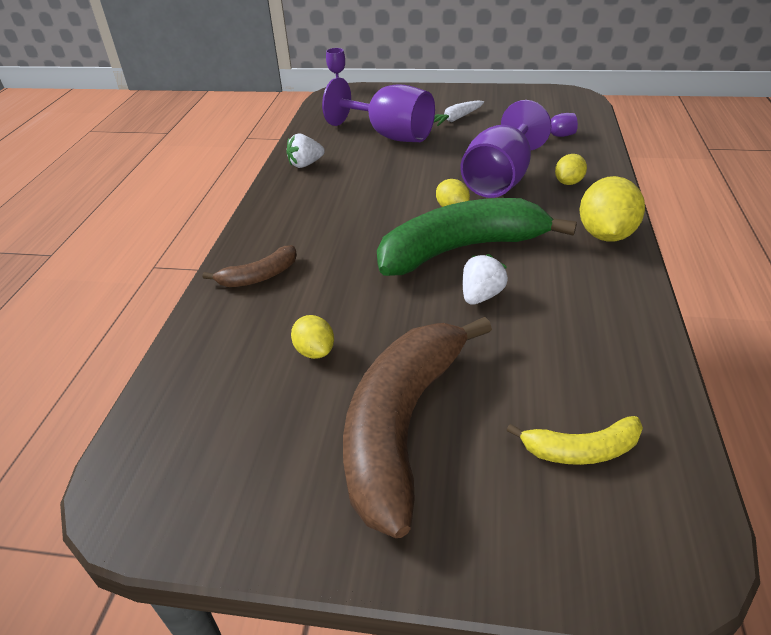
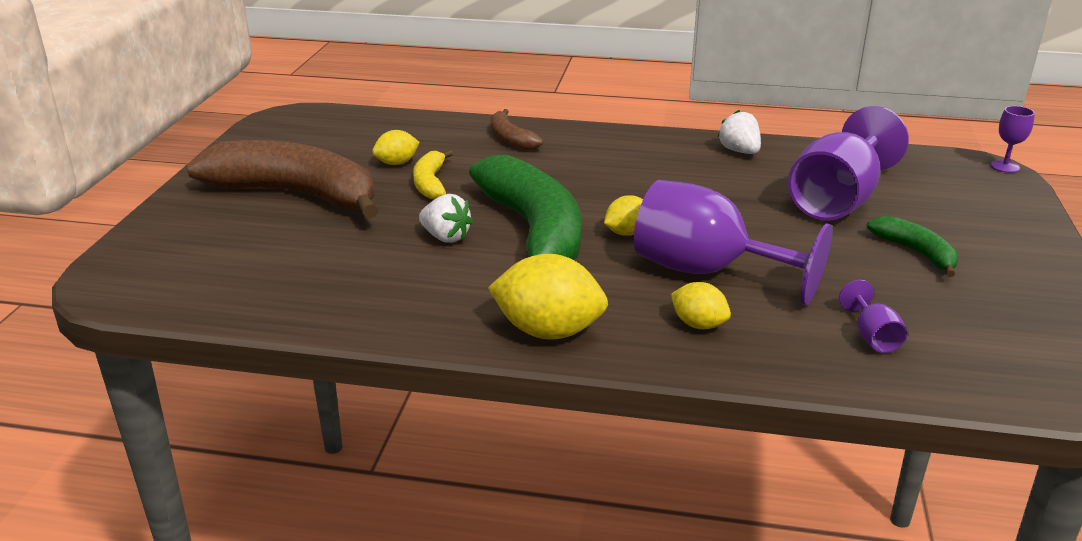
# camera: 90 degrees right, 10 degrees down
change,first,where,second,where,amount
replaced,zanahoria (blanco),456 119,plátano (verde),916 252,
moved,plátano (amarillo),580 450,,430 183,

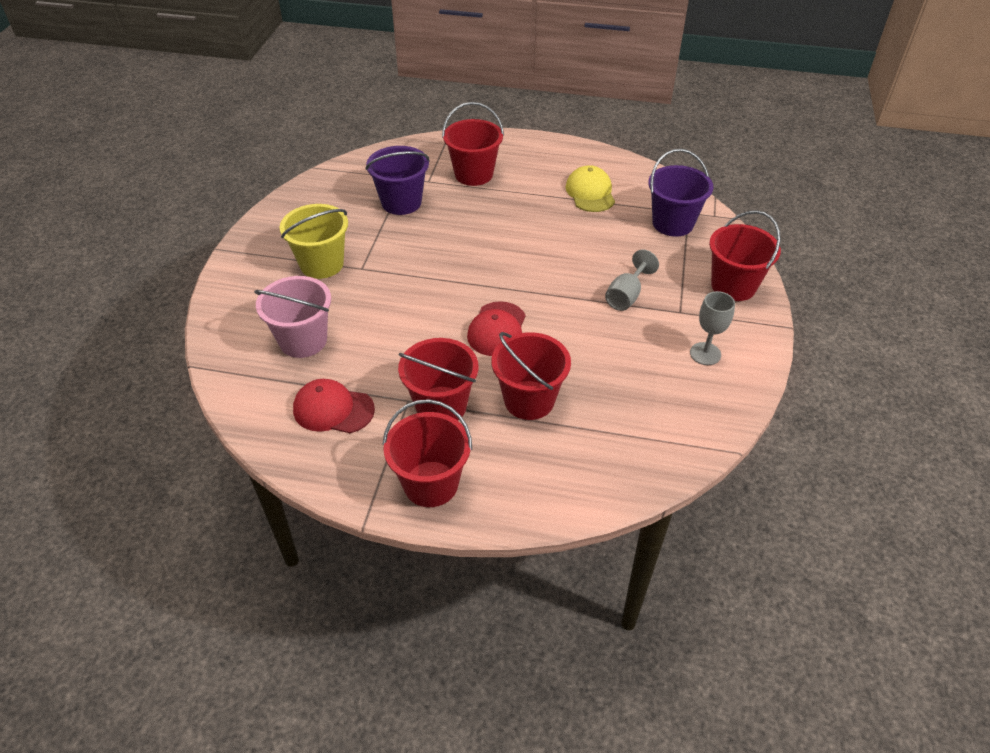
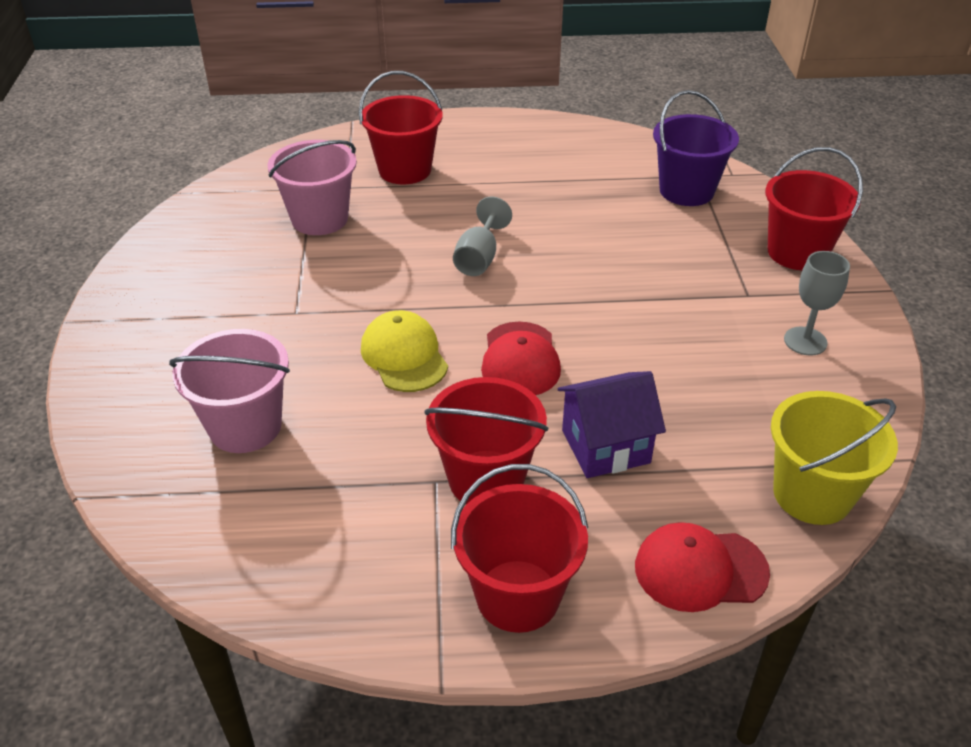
# camera: 15 degrees left, 5 degrees down
change,first,where,second,where,amount
recoloured,balde (morado),401 202,balde (rosa),320 219,
moved,gorra (amarillo),590 193,,404 356,
moved,balde (amarillo),322 264,,812 494,
moved,copa (gris),626 296,,479 258,
replaced,balde (rojo),529 400,casa (morado),606 446,
moved,gorra (rojo),333 409,,700 569,

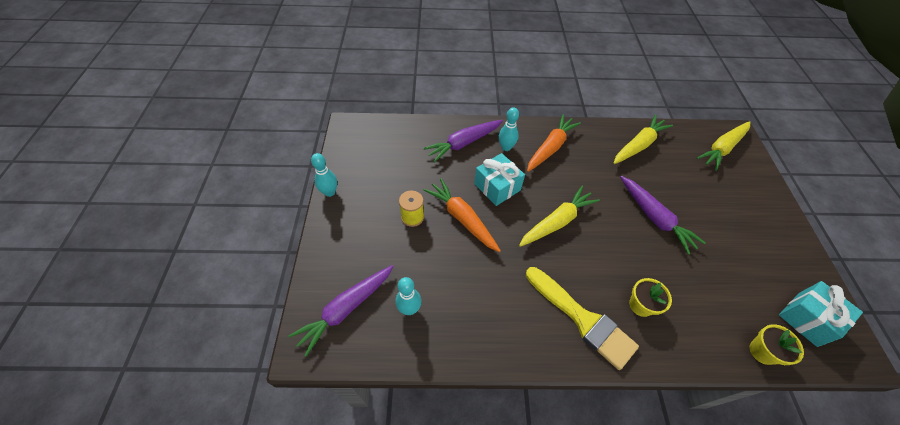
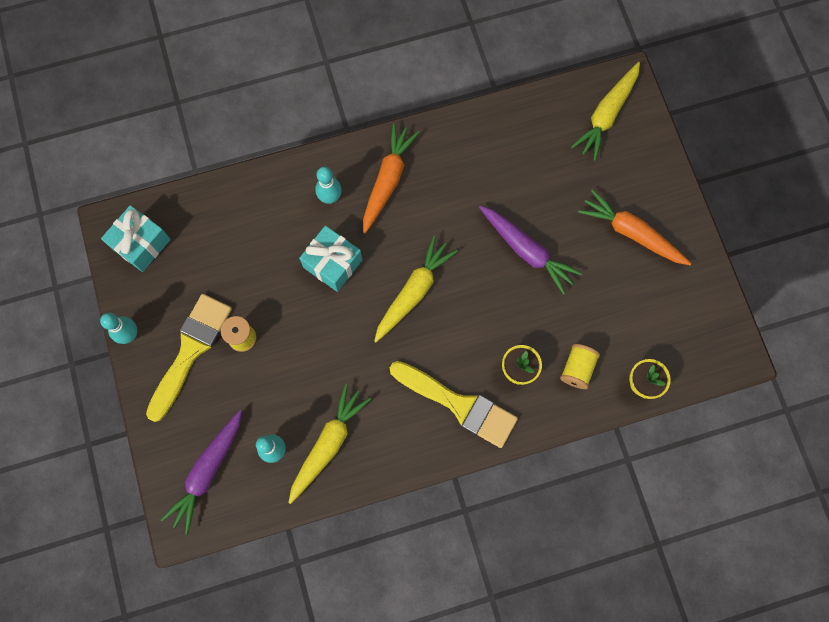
# camera: 15 degrees left, 20 degrees up
change,first,where,second,where,amount
moved,zanahoria (amarillo),638 145,,328 444,
removed,zanahoria (morado),463 143,,,
moved,zanahoria (naranja),462 218,,631 233,
moved,regalo (turquesa),807 319,,141 244,
added,,,pincel (amarillo),191 350,
added,,,carrete (amarillo),577 369,

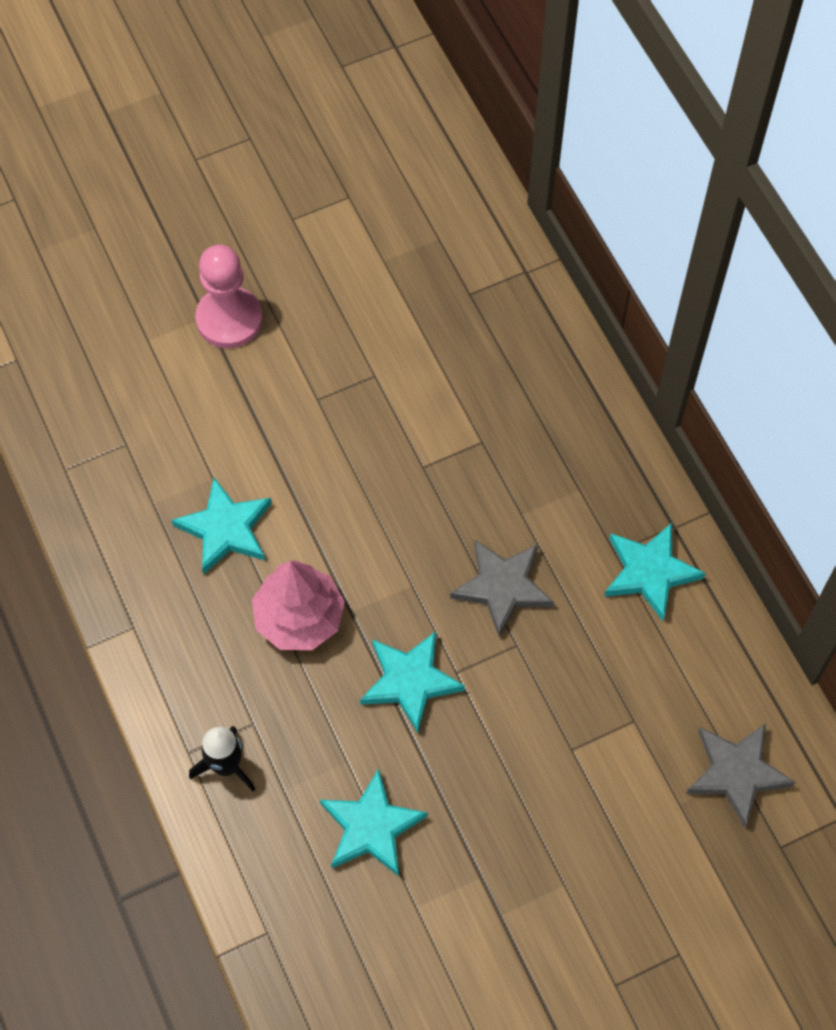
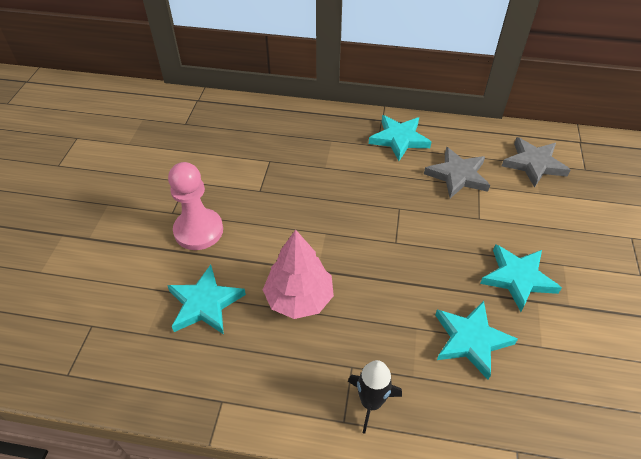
# camera: 55 degrees left, 15 degrees down
change,first,where,second,where,amount
moved,peón (rosa),229 319,,198 230,
moved,estrella (gris),502 587,,457 175,
moved,estrella (turquesa),410 681,,518 278,

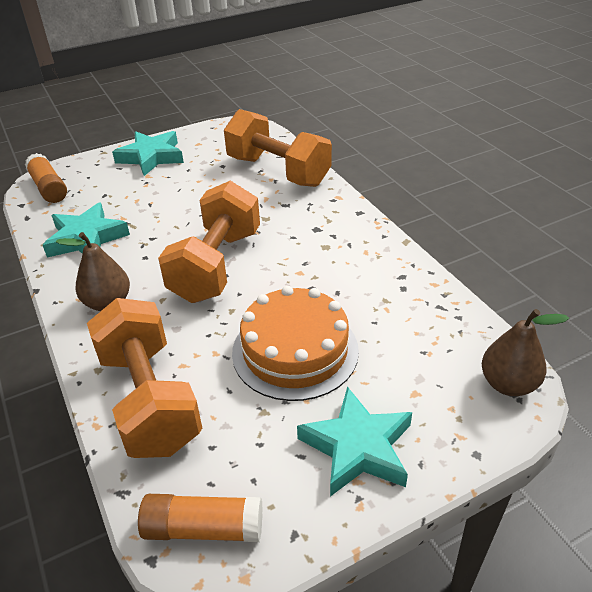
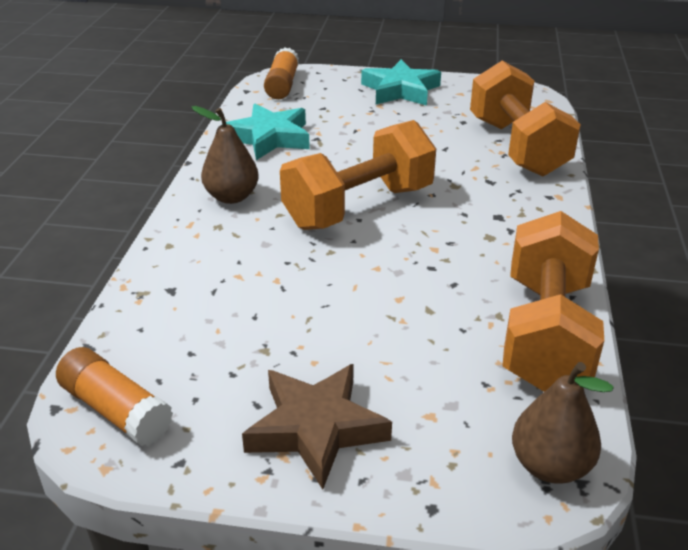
# camera: 35 degrees right, 5 degrees down
change,first,where,second,where,amount
removed,tarta (naranja),295 351,,,
moved,mancuerna (naranja),150 399,,545 333,
recoloured,estrella (turquesa),357 447,estrella (marrón),316 428,

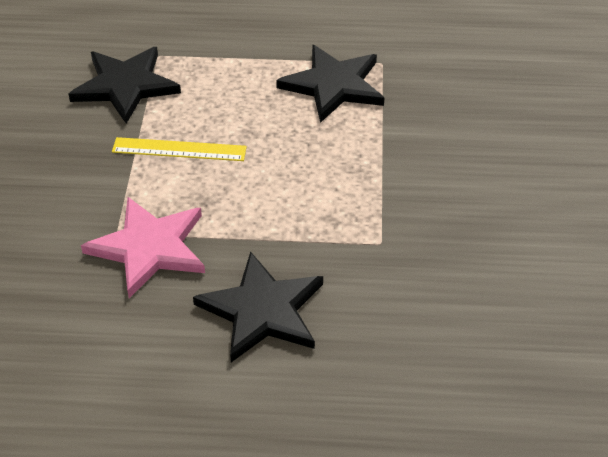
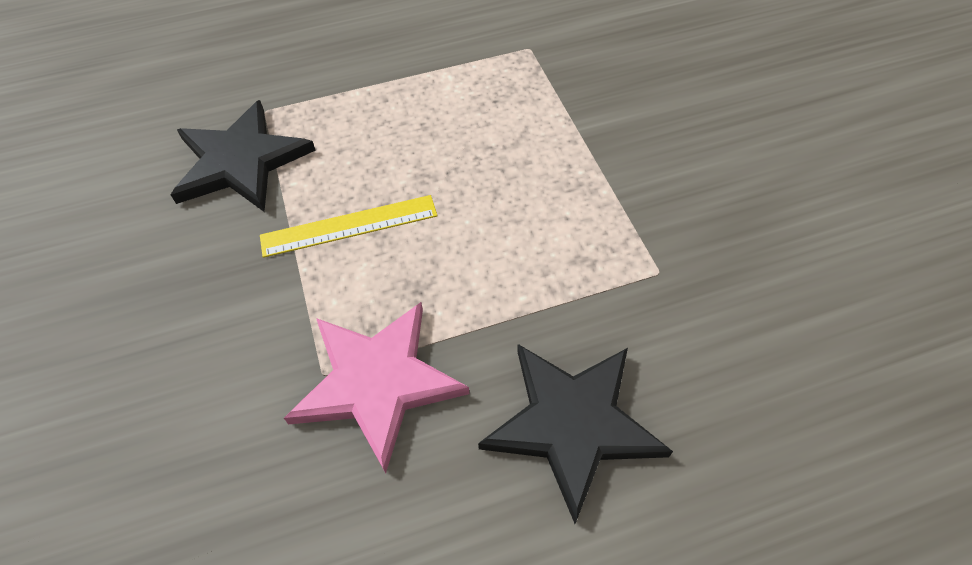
# camera: 20 degrees left, 10 degrees up
change,first,where,second,where,amount
removed,estrella (negro),333 85,,,

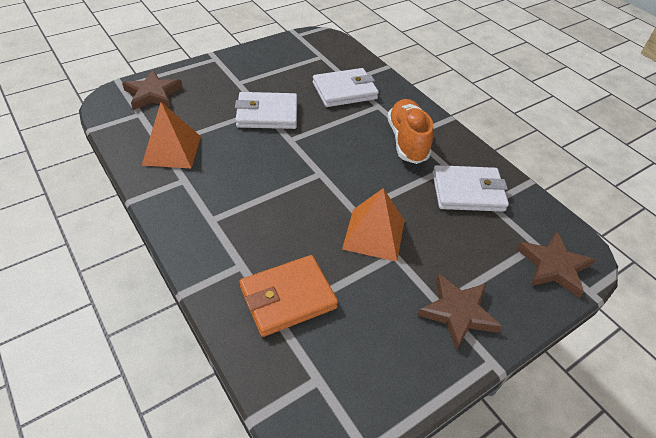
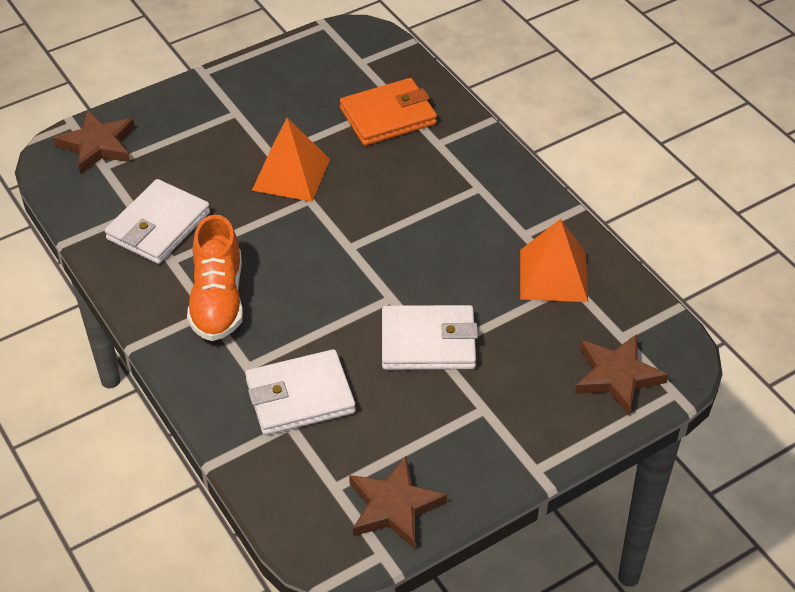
# camera: 175 degrees left, 0 degrees up
change,first,where,second,where,amount
turned,cartera (blanco),467 191,,158 226,60 degrees counterclockwise
moved,estrella (marrón),457 312,,394 506,

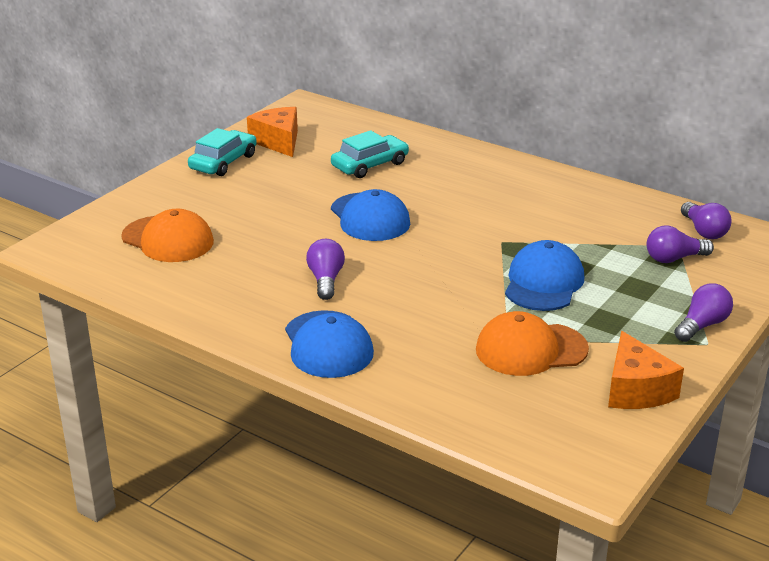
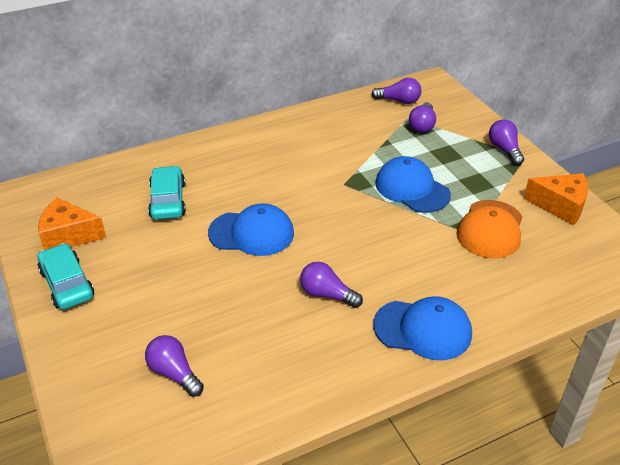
# camera: 60 degrees left, 10 degrees up
change,first,where,second,where,amount
replaced,gorra (naranja),168 239,bombilla (morado),174 373,

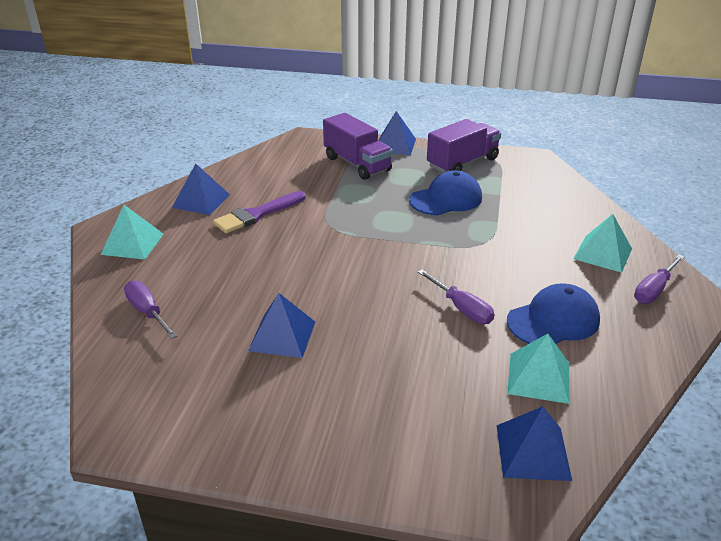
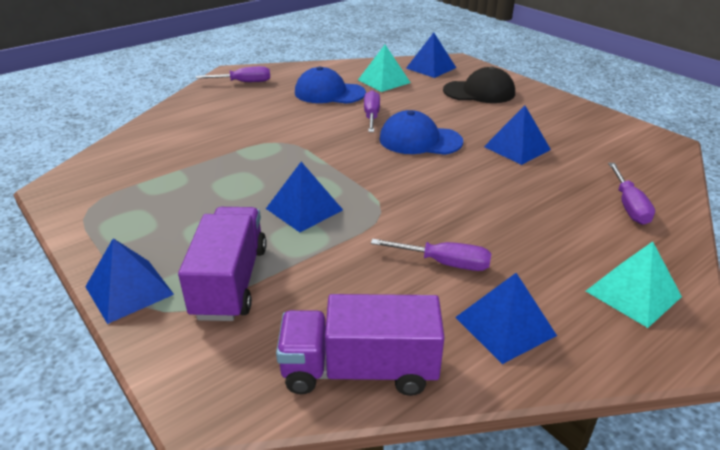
# camera: 140 degrees left, 0 degrees up
change,first,where,second,where,amount
moved,camión (morado),462 163,,359 370,
moved,gorra (azul),446 199,,420 140,
replaced,pincel (morado),257 214,destornillador (morado),445 263,
removed,pirámide (turquesa),602 253,,,
added,,,gorra (negro),479 92,
added,,,pirámide (azul),304 209,

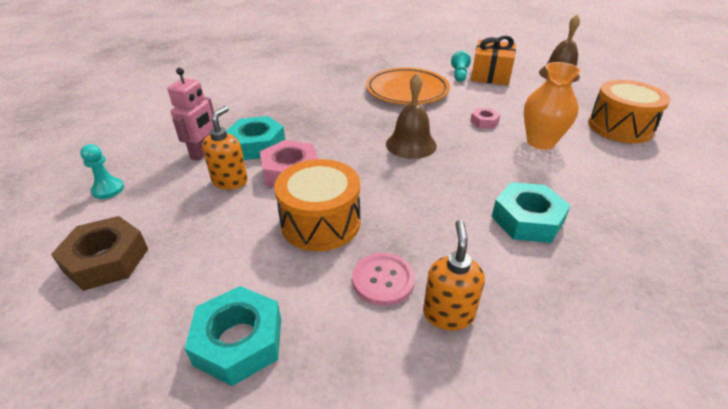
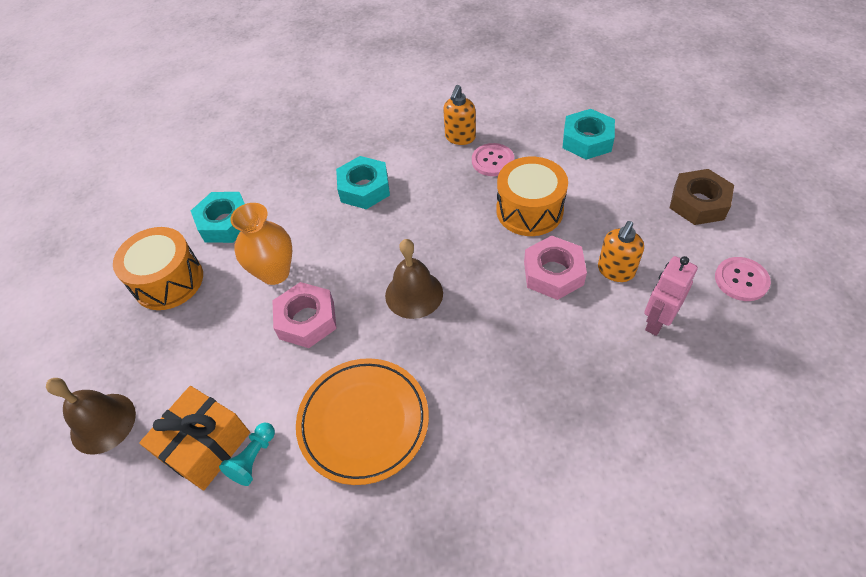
# camera: 160 degrees left, 15 degrees up
change,first,where,second,where,amount
resized,tuerca (rosa),484 122,,306 320,x1.84
moved,tuerca (turquesa),257 145,,225 223,
replaced,peón (turquesa),108 189,botón (rosa),741 280,

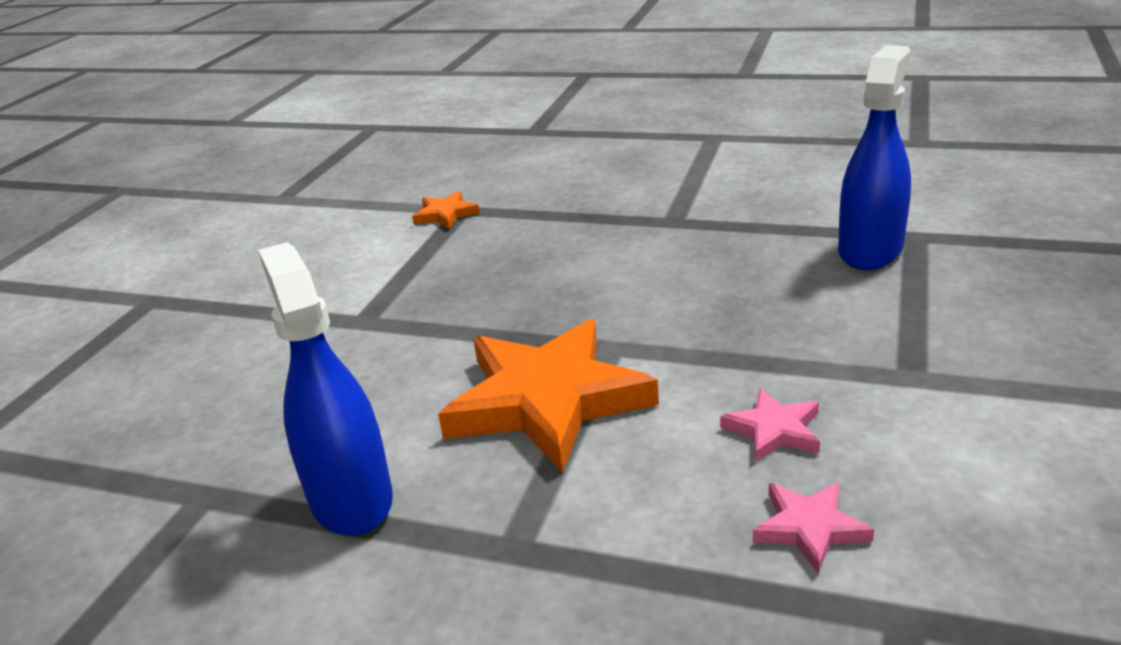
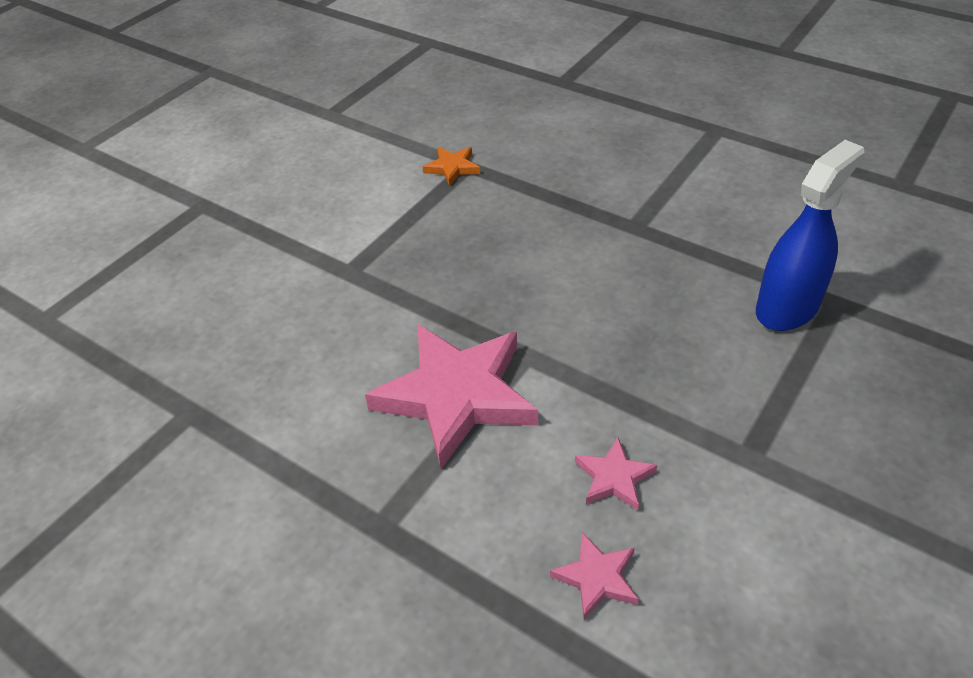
# camera: 15 degrees right, 15 degrees up
change,first,where,second,where,amount
removed,pulverizador (azul),351 499,,,
recoloured,estrella (naranja),547 401,estrella (rosa),456 396,

